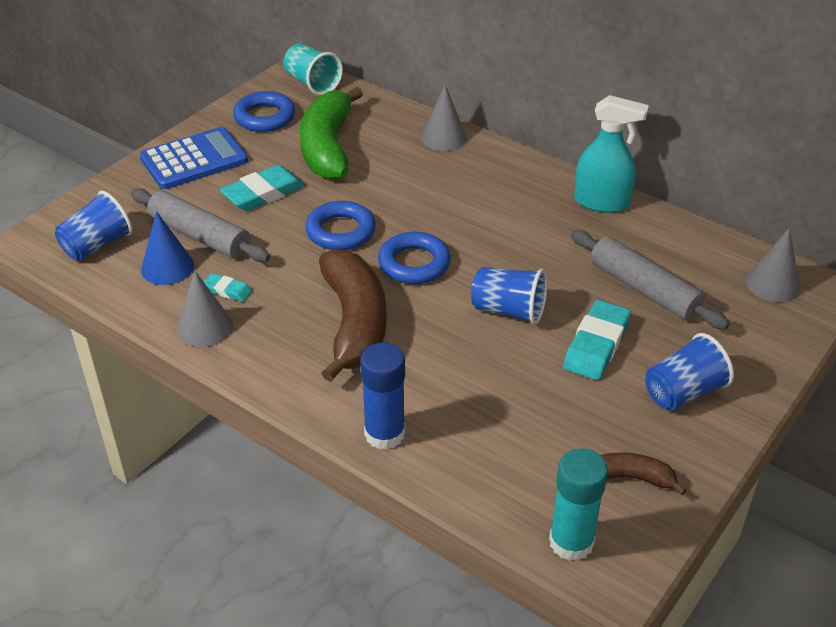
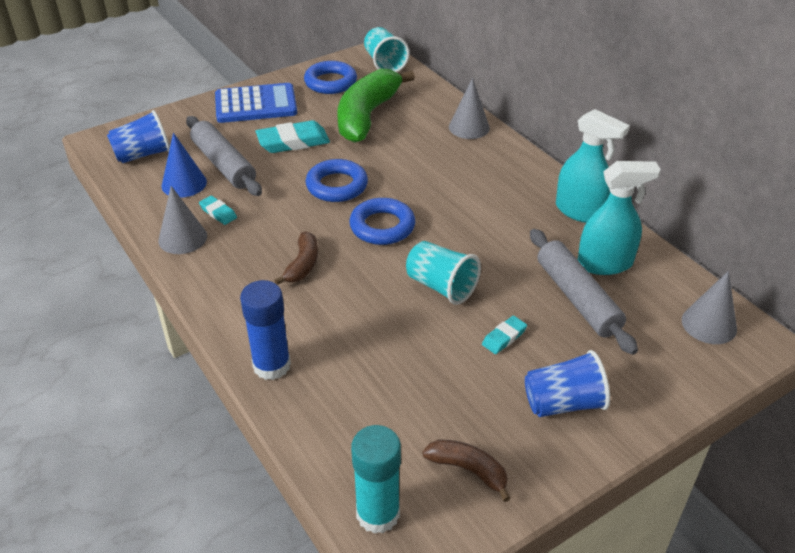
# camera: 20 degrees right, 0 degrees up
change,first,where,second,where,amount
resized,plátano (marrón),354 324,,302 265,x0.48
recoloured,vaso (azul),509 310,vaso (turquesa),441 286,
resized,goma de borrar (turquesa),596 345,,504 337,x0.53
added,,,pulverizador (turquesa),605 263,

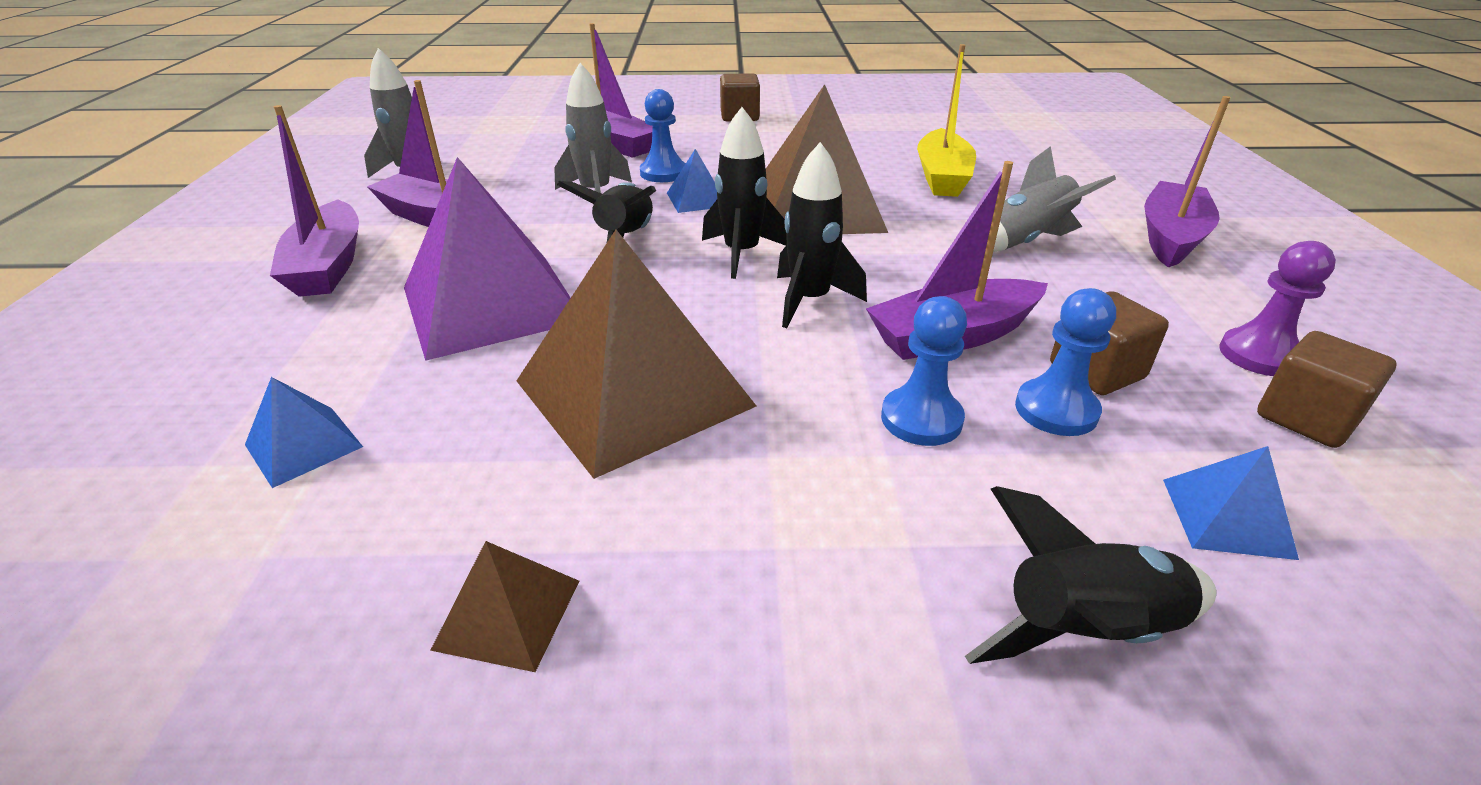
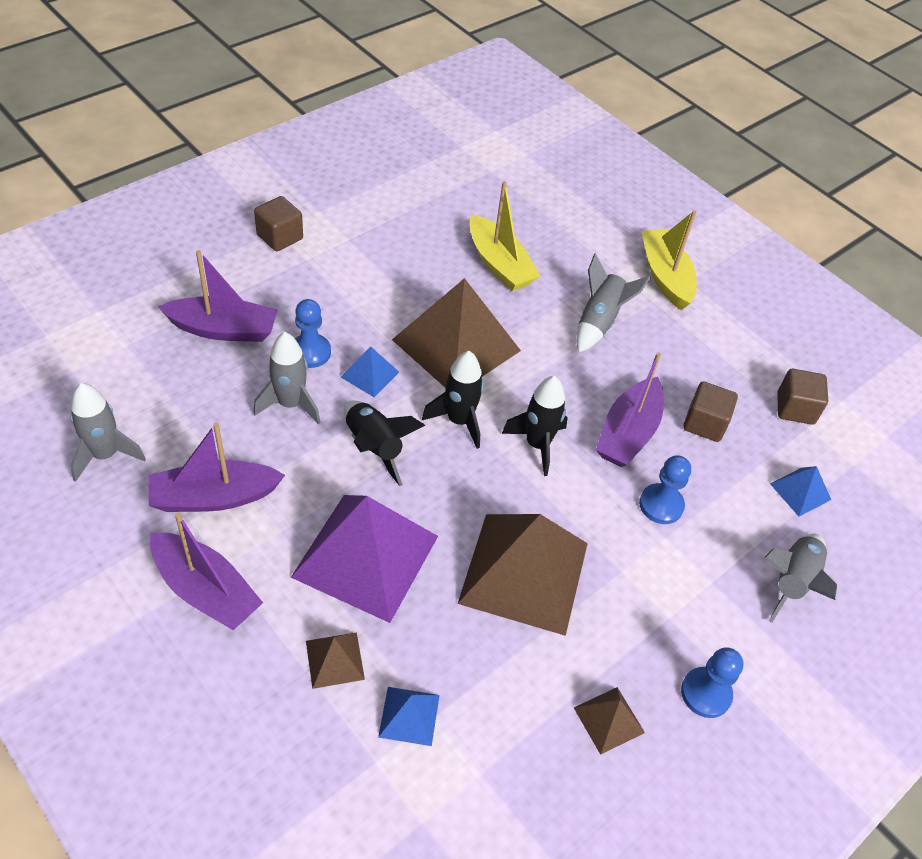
# camera: 45 degrees left, 15 degrees up
change,first,where,second,where,amount
recoloured,barco (morado),1170 237,barco (amarillo),665 276,
removed,peón (morado),1259 355,,,
moved,peón (azul),1056 410,,706 693,
recoloured,cohete (negro),1086 631,cohete (gris),791 581,
added,,,pirámide (marrón),335 659,

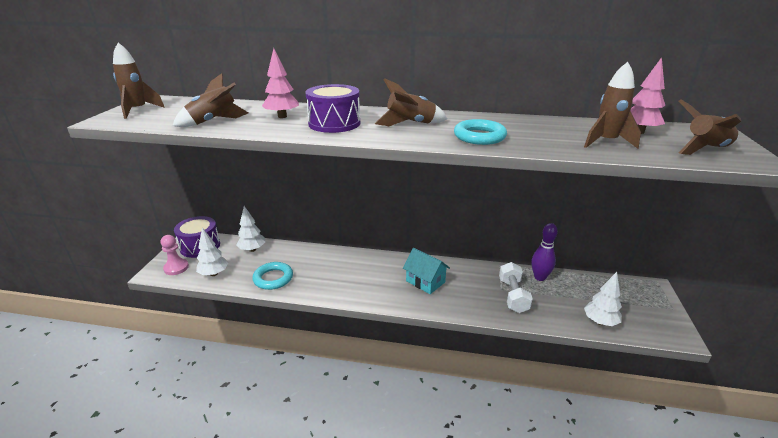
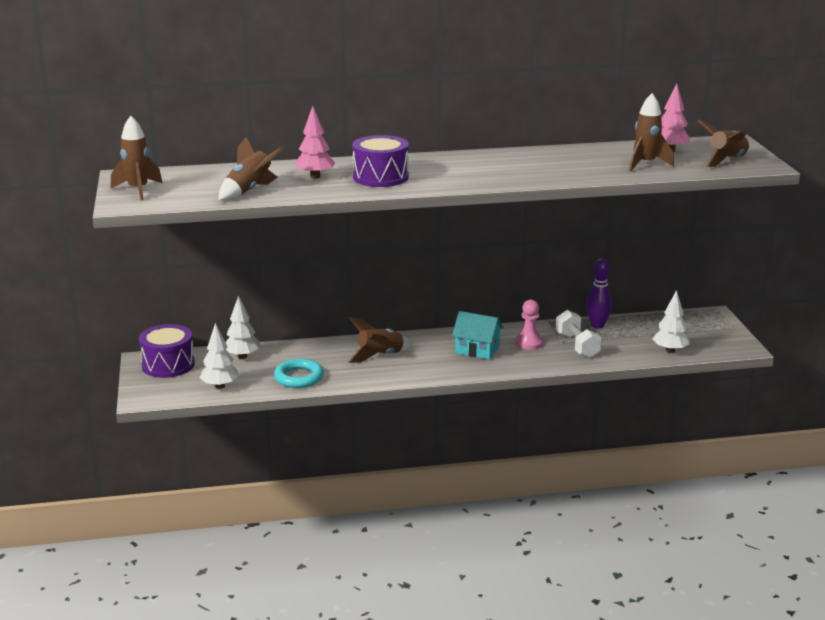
# camera: 20 degrees left, 5 degrees down
change,first,where,second,where,amount
moved,cohete (marrón),410 124,,380 356,
removed,anillo (turquesa),479 136,,,
moved,peón (rosa),176 268,,529 343,

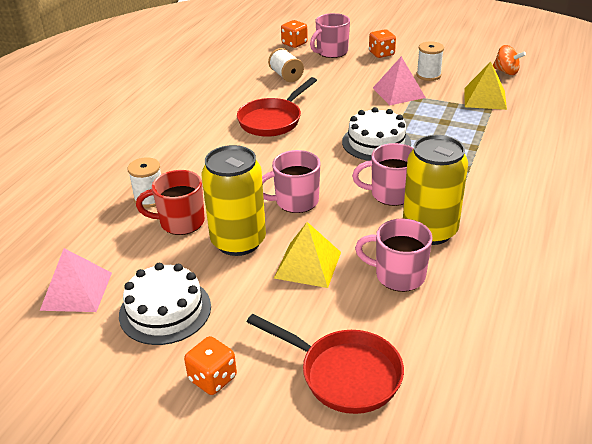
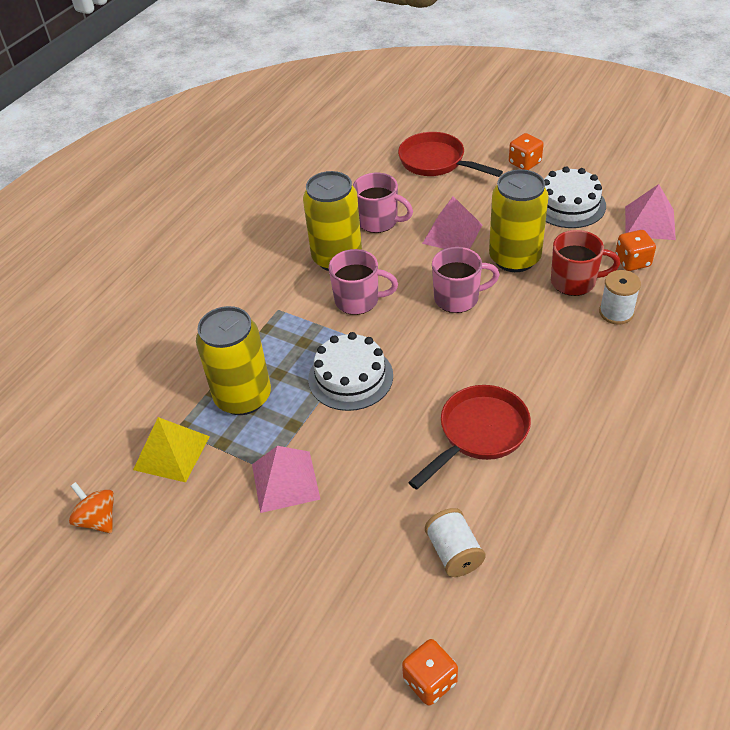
# camera: 170 degrees left, 10 degrees up
change,first,where,second,where,amount
removed,taza (rosa),331 52,,,
moved,dado (naranja),381 54,,632 262,
removed,carrete (blanco),428 75,,,
recoloured,pirámide (amarillo),308 264,pirámide (rosa),452 234,
added,,,lata (amarillo),243 397,

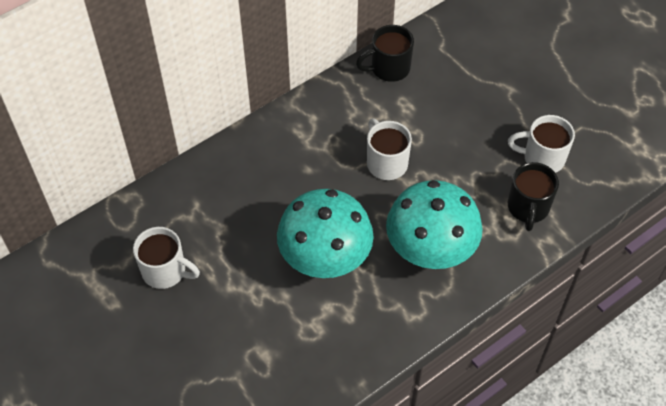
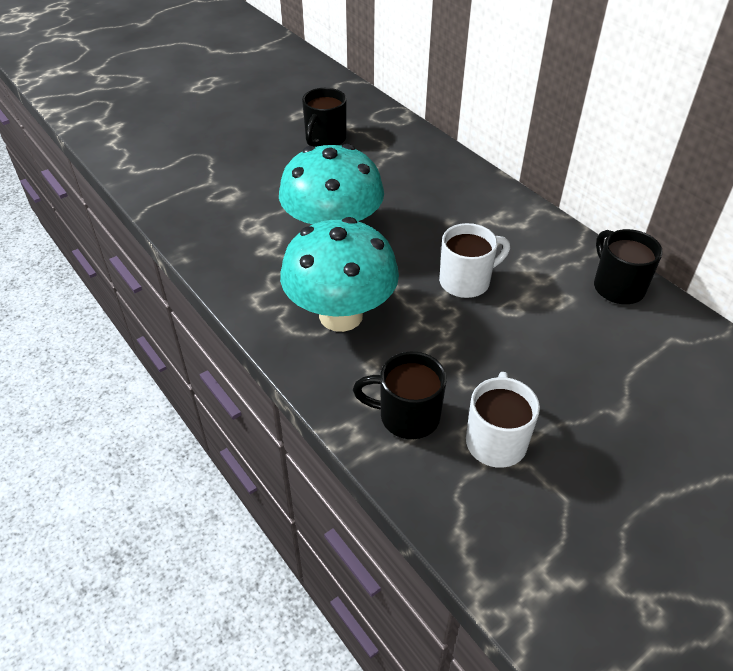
# camera: 90 degrees right, 10 degrees down
change,first,where,second,where,amount
recoloured,taza (blanco),165 271,taza (negro),325 139,

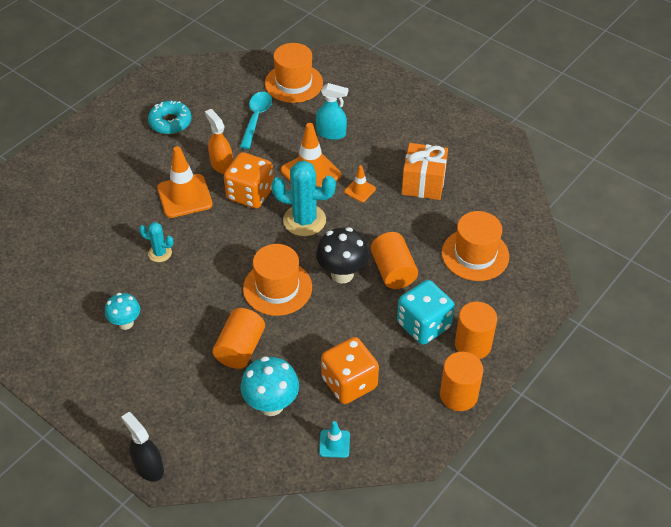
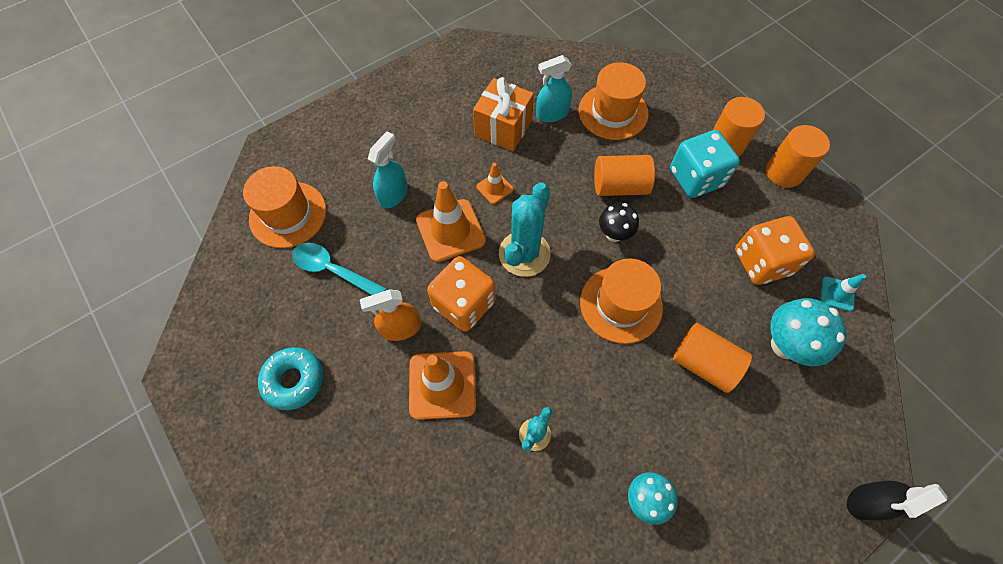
# camera: 75 degrees left, 15 degrees up
change,first,where,second,where,amount
resized,seta (negro),342 274,,614 234,x0.65
added,,,pulverizador (turquesa),552 114,

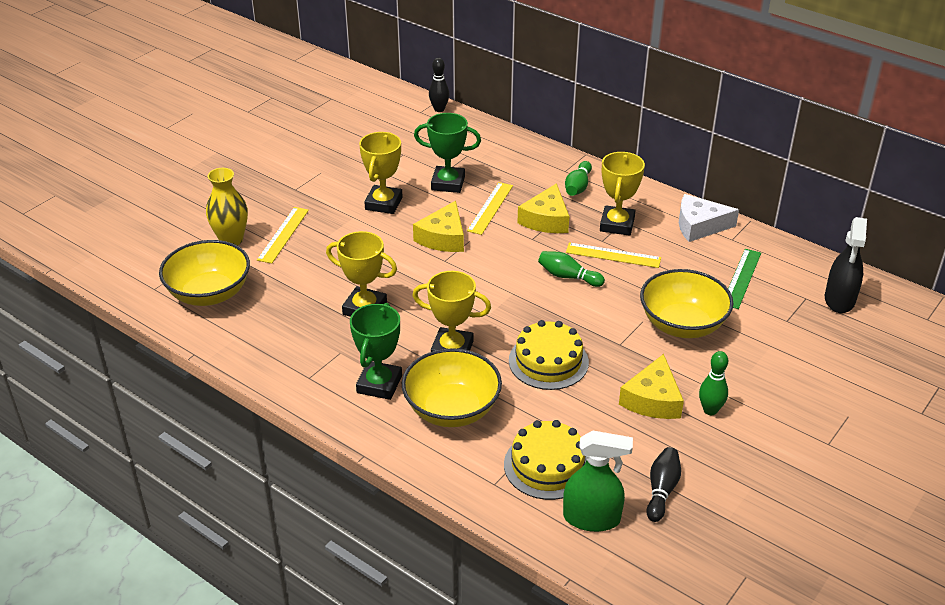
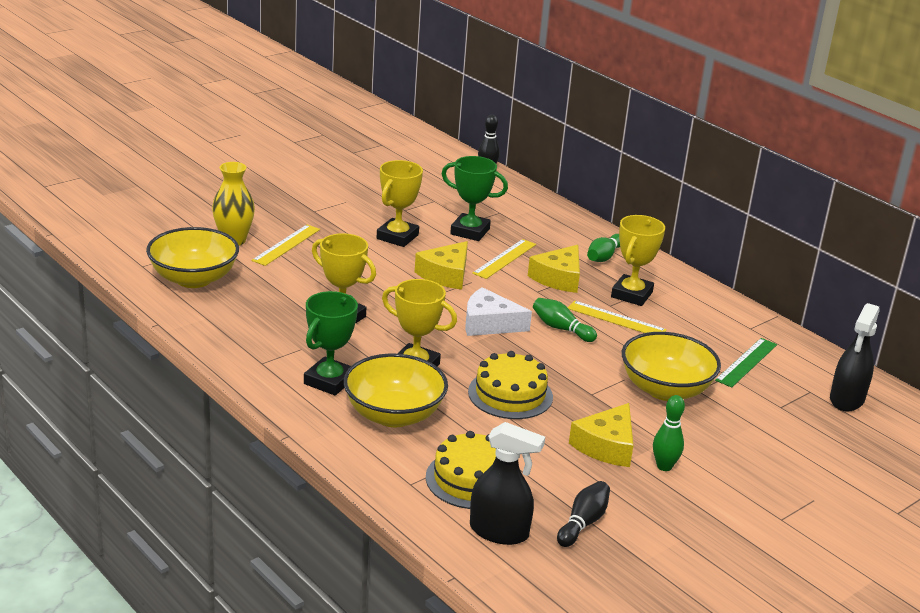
# camera: 10 degrees right, 10 degrees down
change,first,where,second,where,amount
moved,queso (blanco),699 226,,489 324,
recoloured,pulverizador (verde),592 518,pulverizador (negro),499 532,

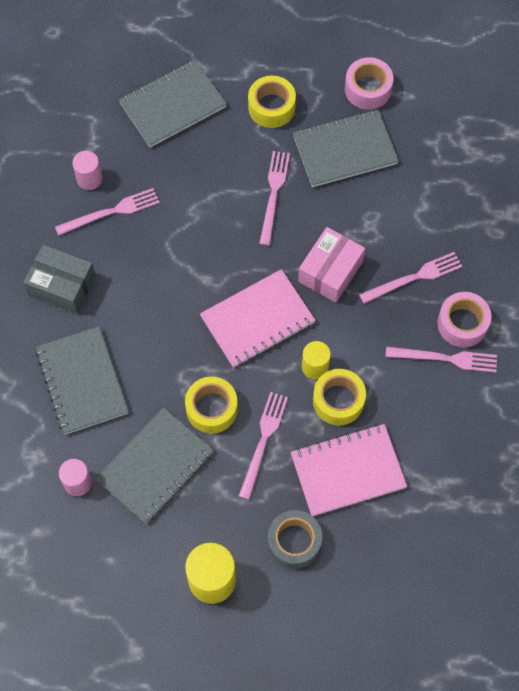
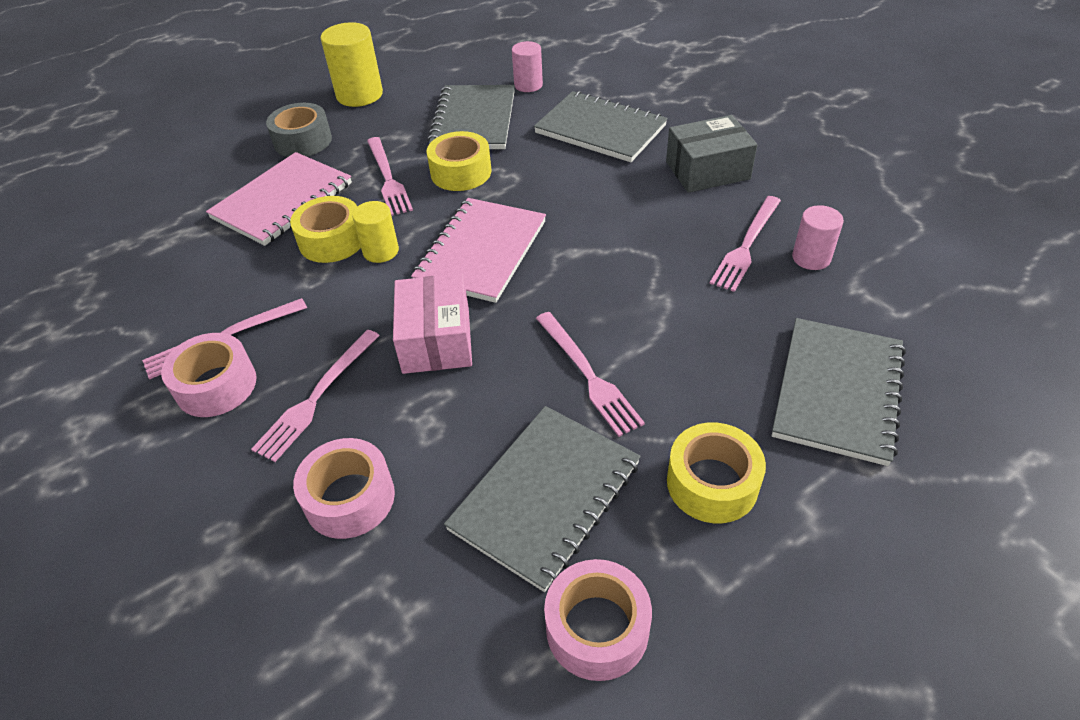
# camera: 145 degrees right, 20 degrees down
change,first,where,second,where,amount
added,,,cinta adhesiva (rosa),349 498,

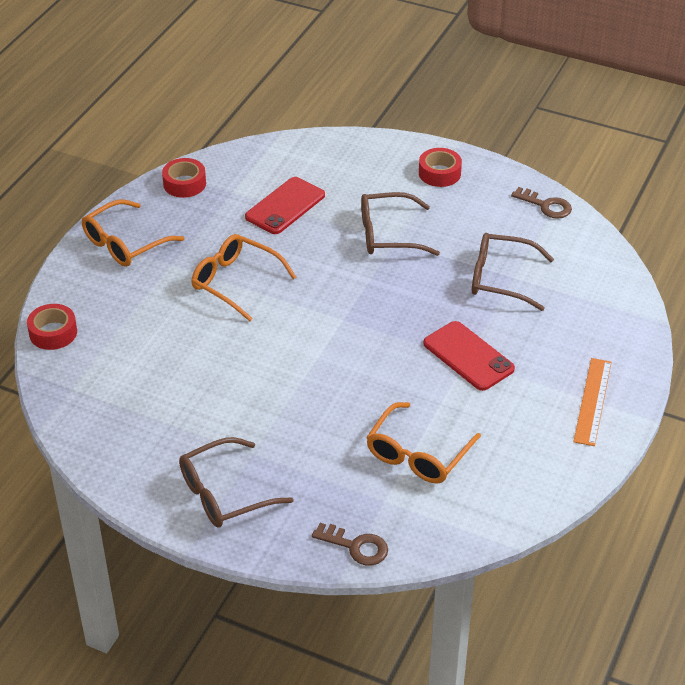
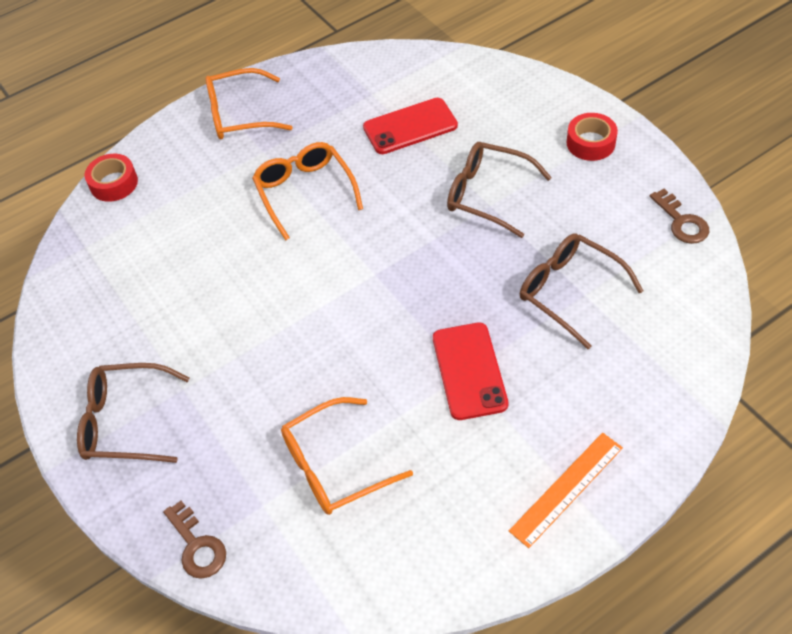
# camera: 35 degrees right, 10 degrees up
change,first,where,second,where,amount
removed,cinta adhesiva (rojo),184 184,,,

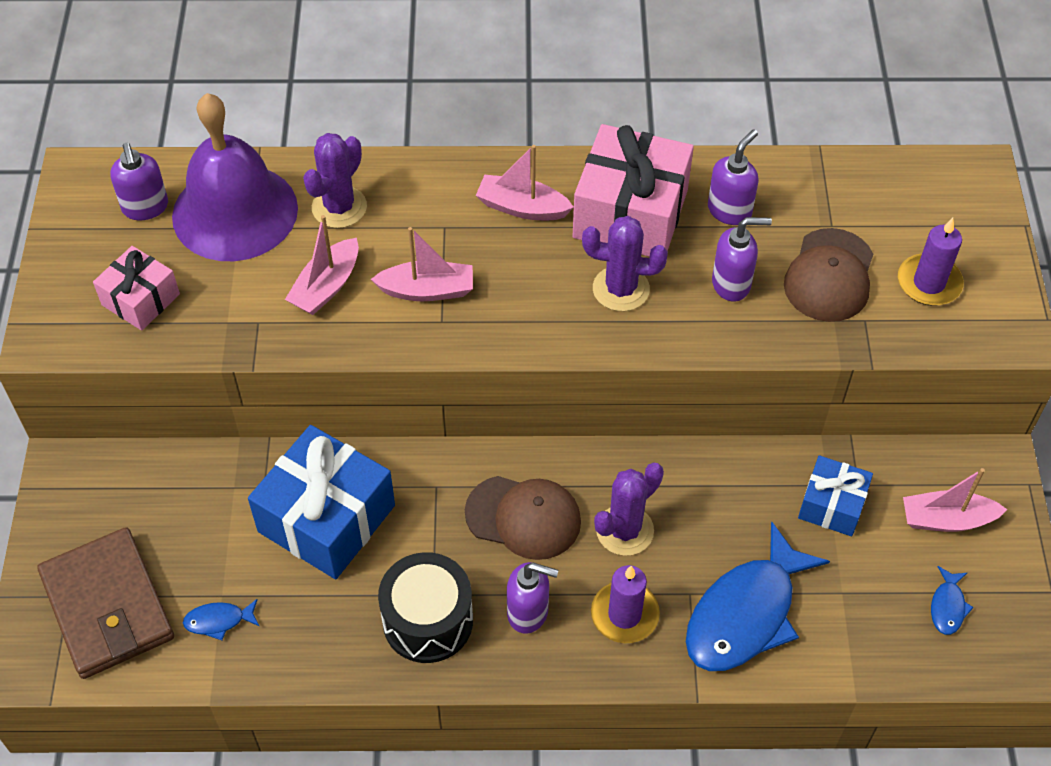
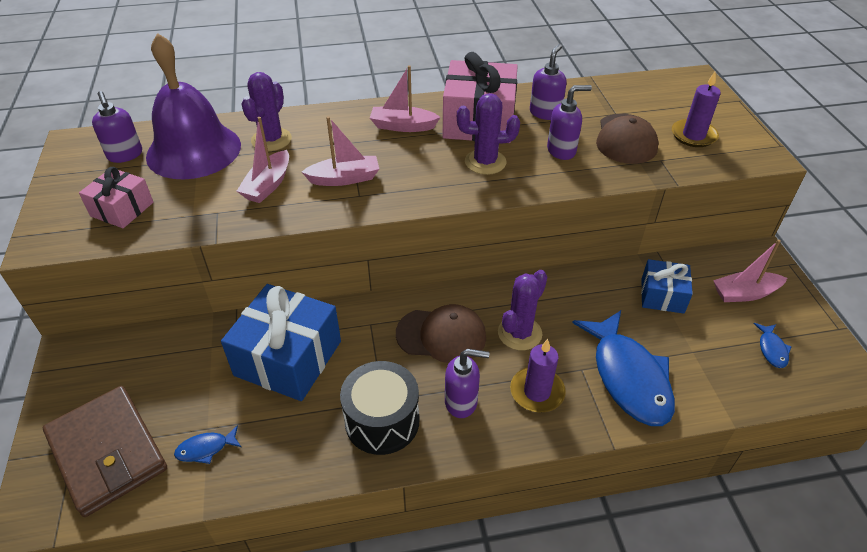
# camera: 10 degrees left, 10 degrees down
change,first,where,second,where,amount
turned,pez (azul),746 613,,628 377,45 degrees counterclockwise

